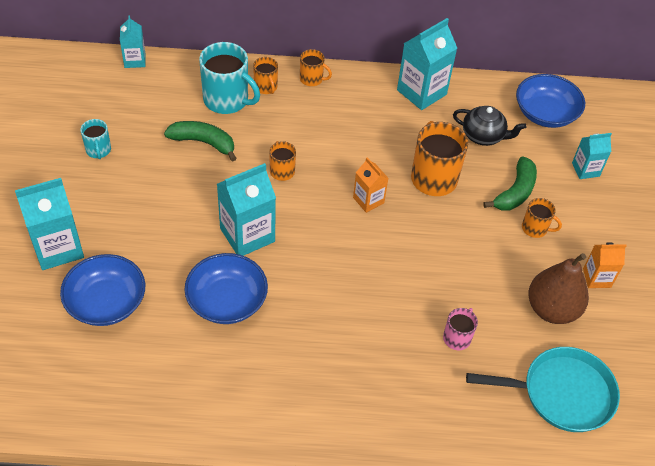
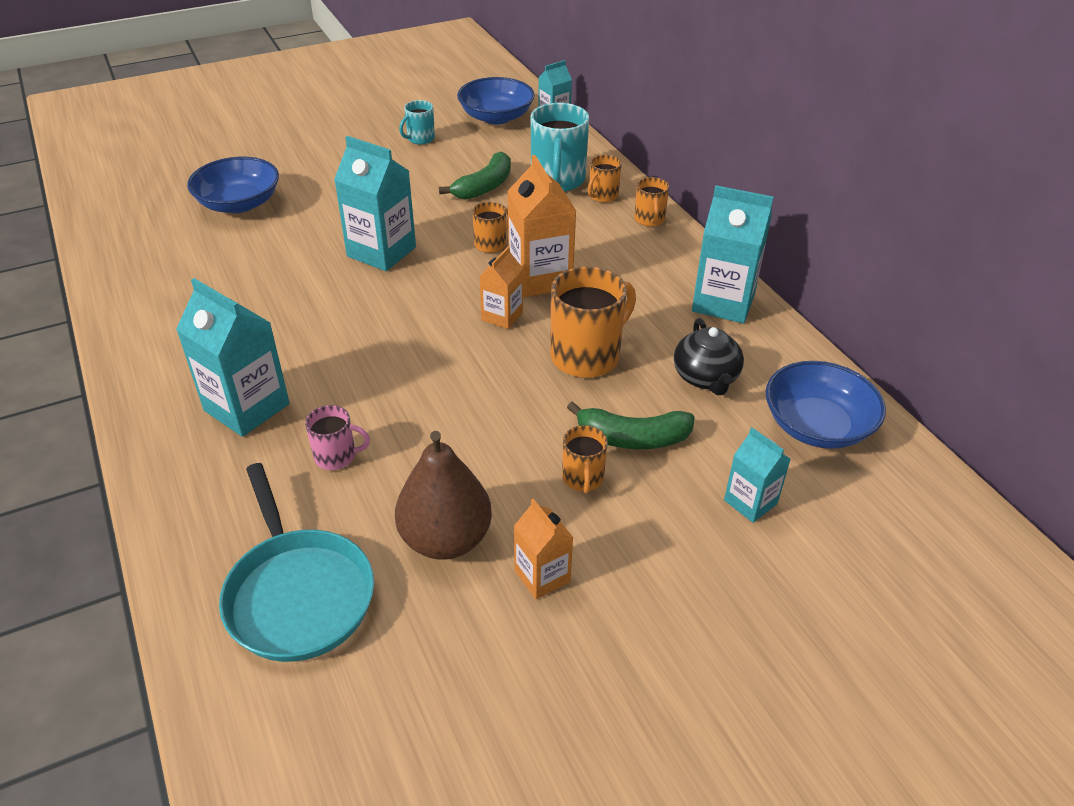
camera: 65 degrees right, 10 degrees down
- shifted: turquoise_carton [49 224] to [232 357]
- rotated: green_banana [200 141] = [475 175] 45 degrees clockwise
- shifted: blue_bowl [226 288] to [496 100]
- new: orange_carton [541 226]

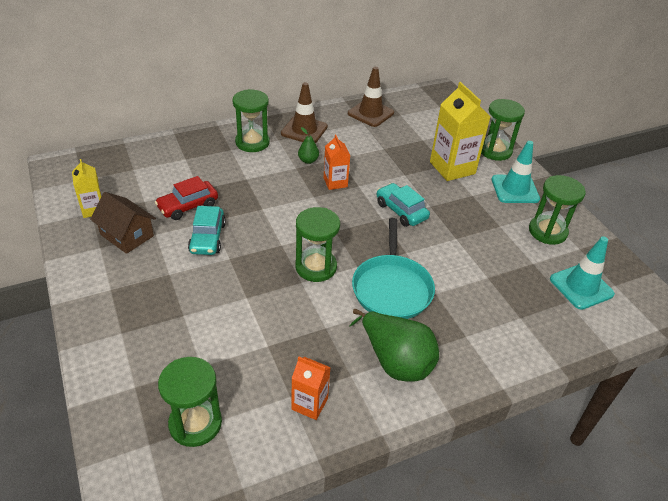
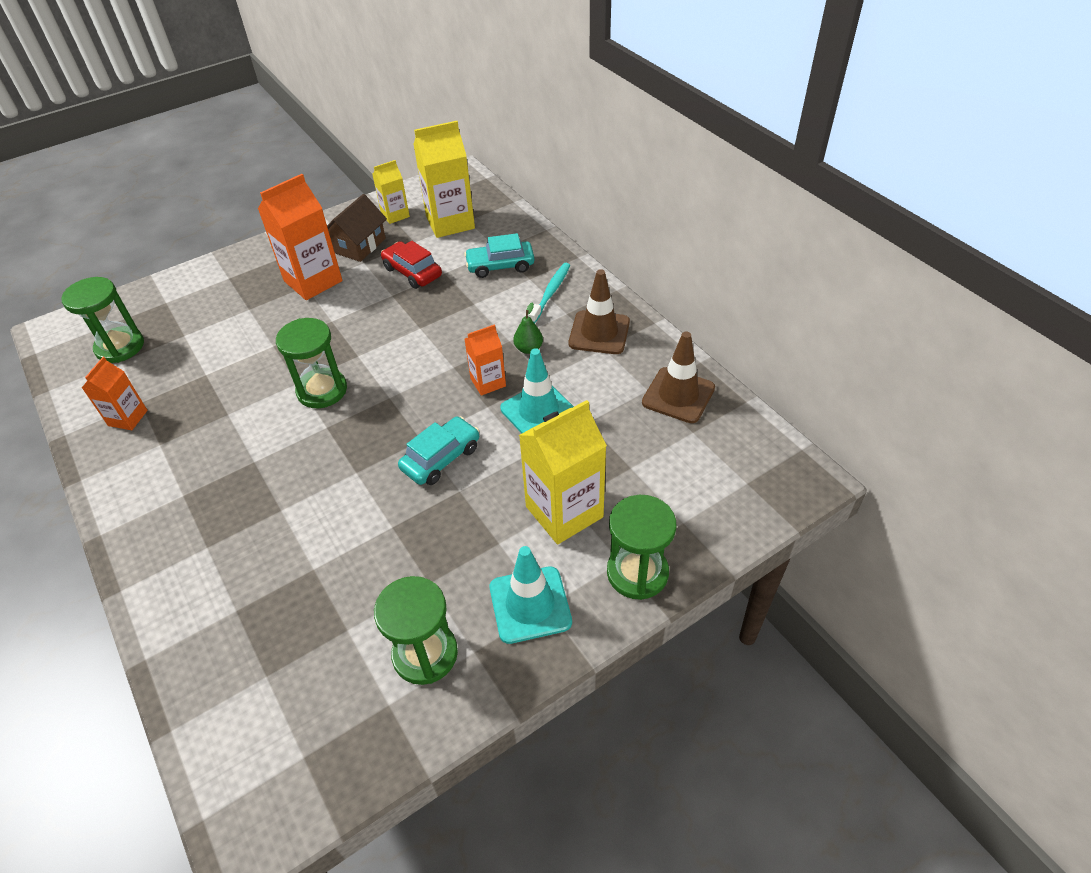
camera: 85 degrees right, 5 degrees up
- new: orange_carton [300 237]
- new: yellow_carton [444 179]
- shifted: turquoise_car [207 230] to [499 255]
- shifted: turquoise_traffic_cone [582 273] to [537 390]
- swapped: green_hourglass [251 120] to turquoise_toothbrush [549 293]
- gone: green_pear [394 345]
- gone: turquoise_pan [393 268]

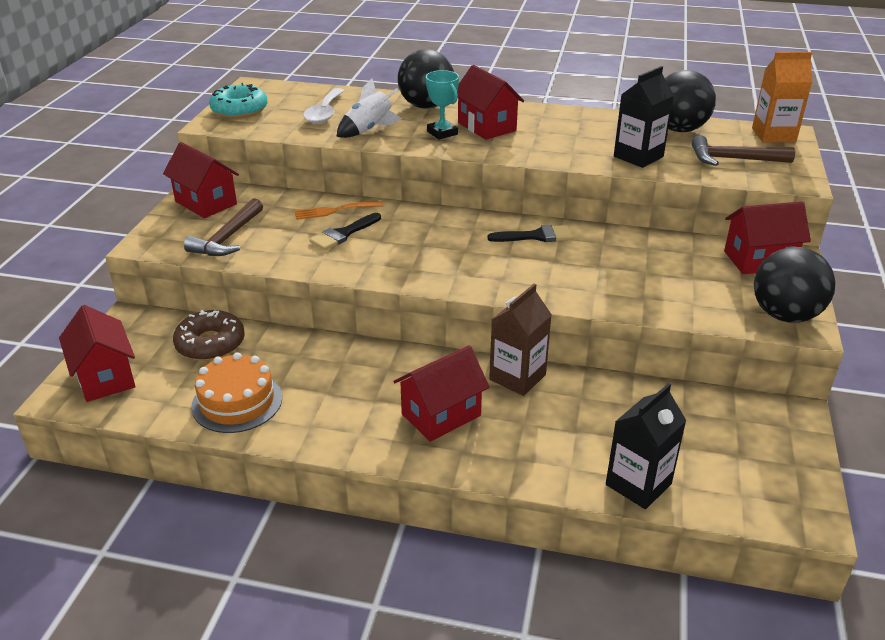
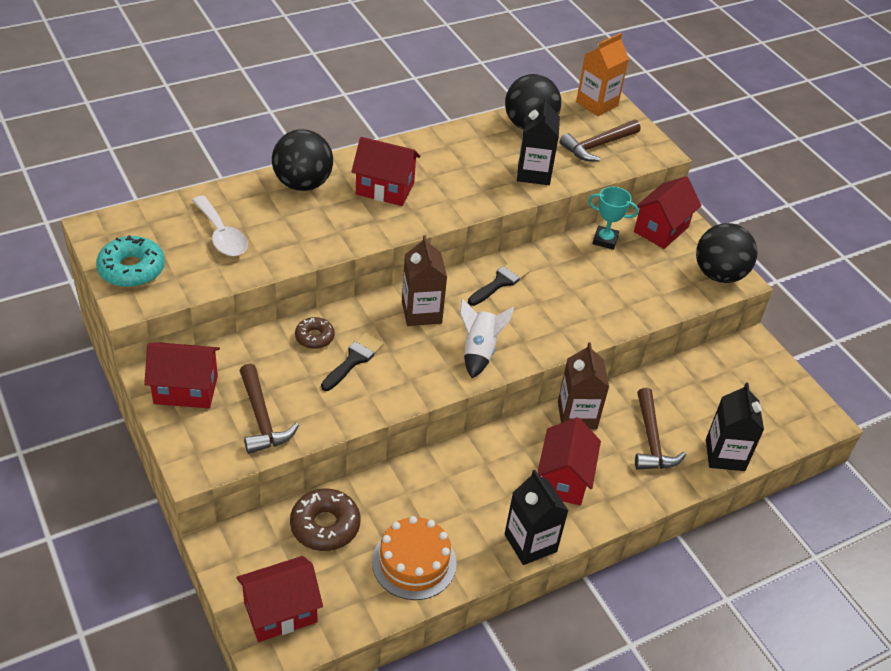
camera: 45 degrees left, 10 degrees up
- rotated: red_house [97 353] = [279 599] 45 degrees counterclockwise
- swapped: orange_fork [339 210] to brown_donut [315 333]
- rotated: black_brush [345 231] = [352 362] 150 degrees counterclockwise
- new: brown_carton [424 280]
- shifted: white_rocket [369 108] to [487 338]
- new: black_carton [537 517]
- shifted: turquoise_trophy [442 105] to [613 218]
- new: brown_hammer [660 429]

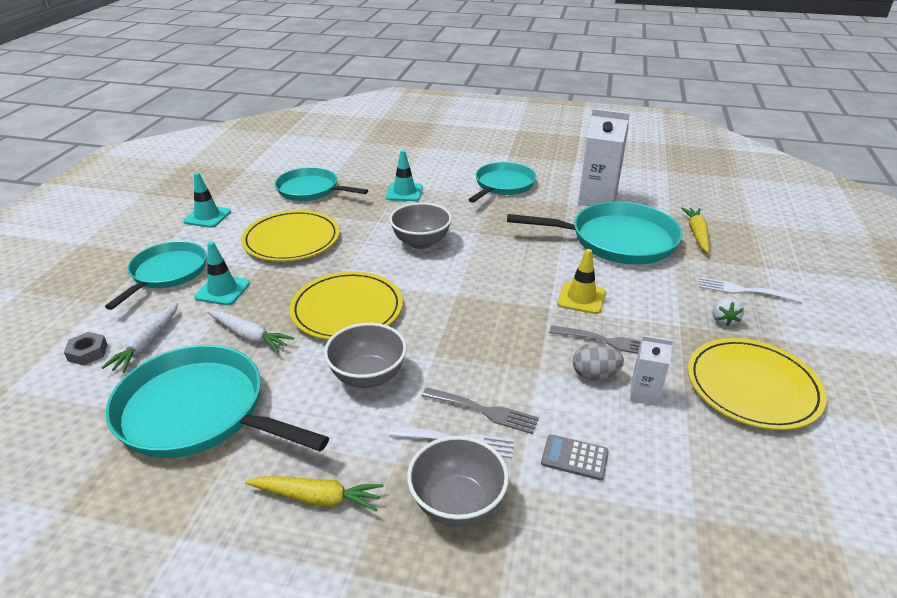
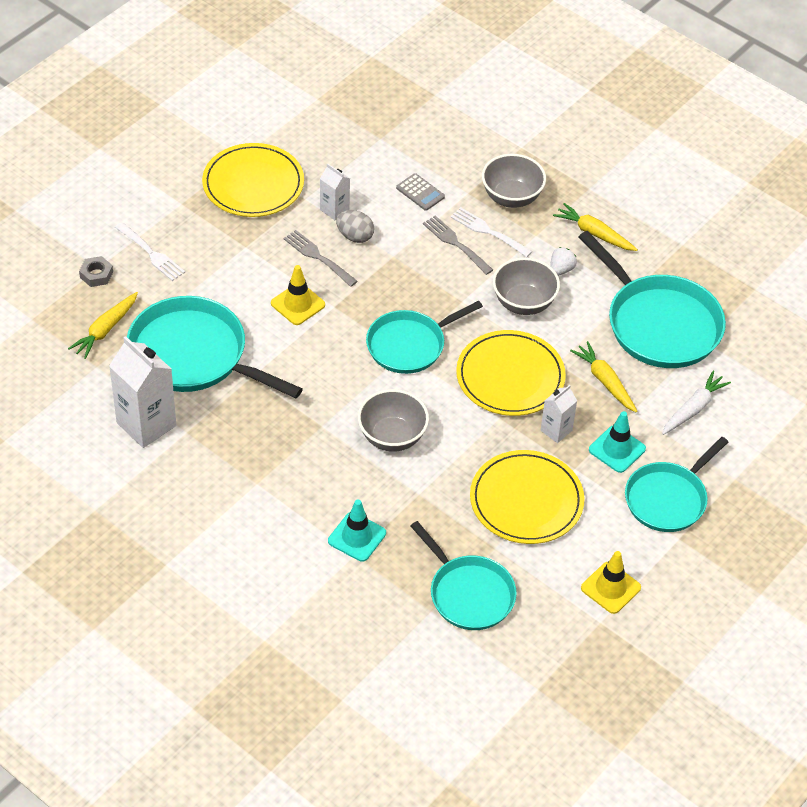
camera: 155 degrees left, 15 degrees up
- shifted: grey_nut [86 349] to [96 271]
- shifted: turquoise_pan [502 182] to [424 337]
- new: white_carton [559 414]
- shifted: white_strawberry [728 311] to [563 261]
- repainted: white_carrot [250 331] to yellow_carrot [604 377]
- repainted: turquoise_traffic_cone [207 200] to yellow_traffic_cone [611 582]

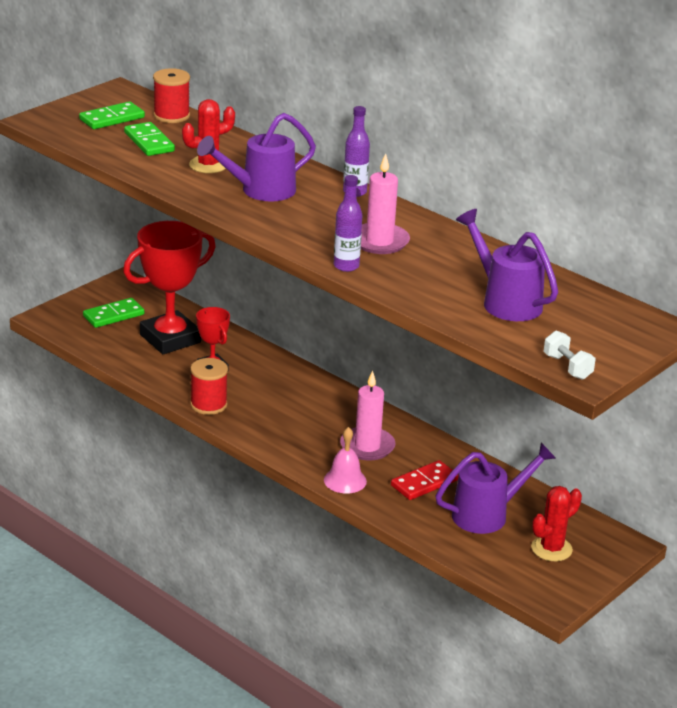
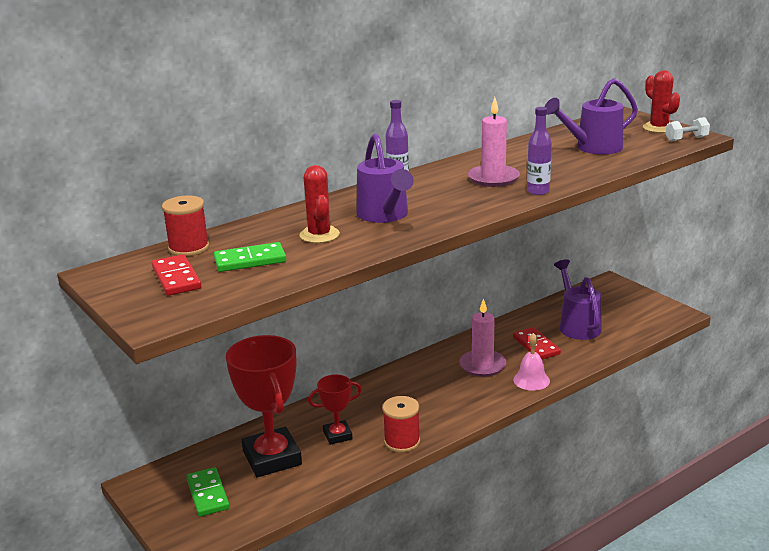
camera: 75 degrees left, 5 degrees down
- repainted: green_domino [112 115] to red_domino [176 275]
- shifted: red_cactus [556 523] to [661 101]

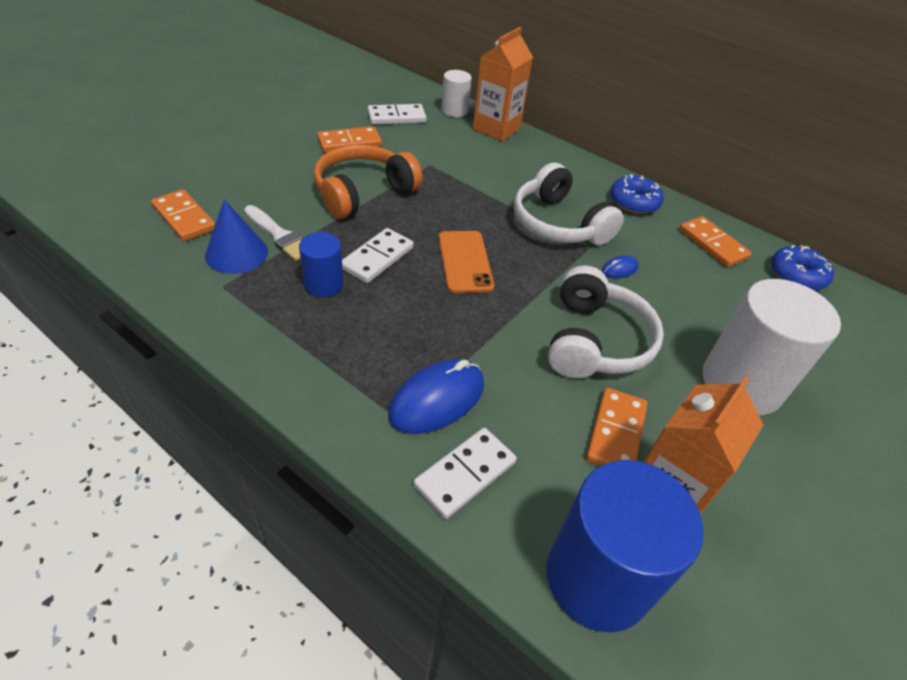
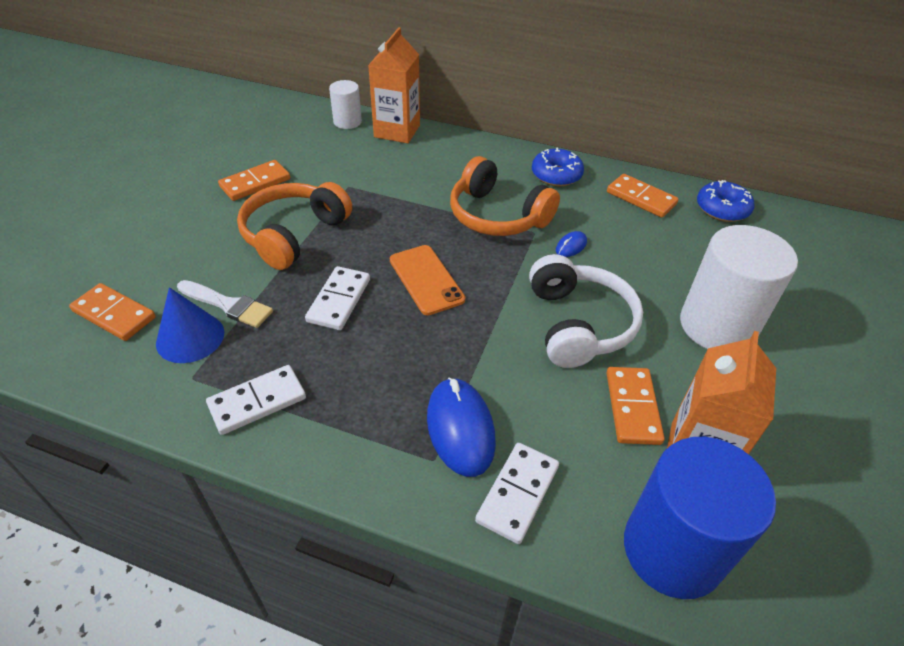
camera: 15 degrees left, 0 degrees up
- shifted: white_domino [397 114] to [256 400]
- rotated: blue_mouse [436 396] = [461 427] 45 degrees counterclockwise
- repainted: white_headphones [569 203] to orange_headphones [505 196]
- gone: blue_cylinder [321 264]

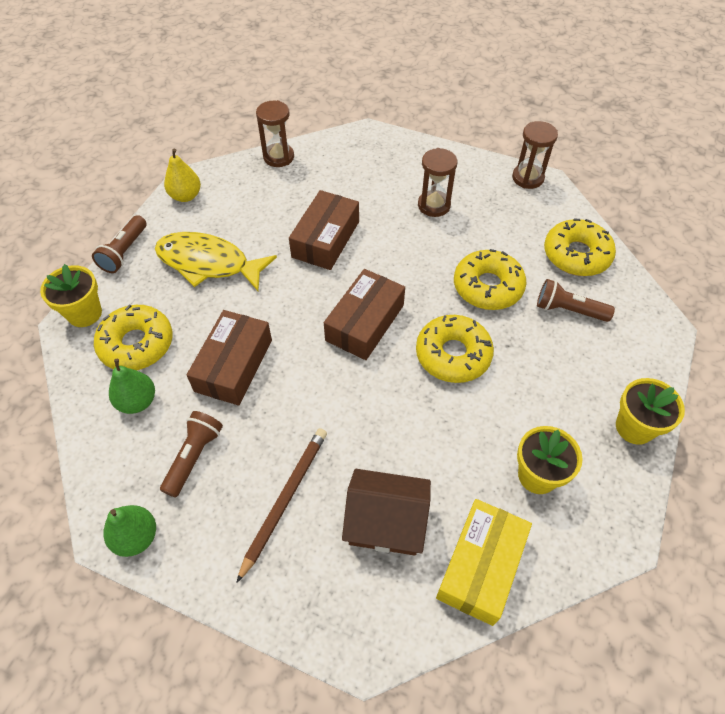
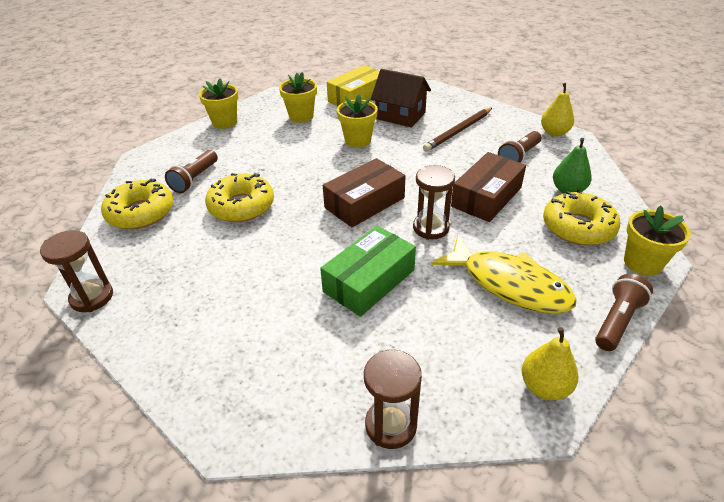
camera: 160 degrees left, 15 degrees down
- rotated: brown_flashlight [576 300] = [191 171] 75 degrees clockwise
- repainted: brown_box [324 230] to green_box [368 271]
- new: yellow_flower_pot [357 121]
- shifted: brown_hourglass [437 182] to [434 202]
- repainted: green_pear [129 531] to yellow_pear [557 110]
- gone: yellow_donut [455 349]

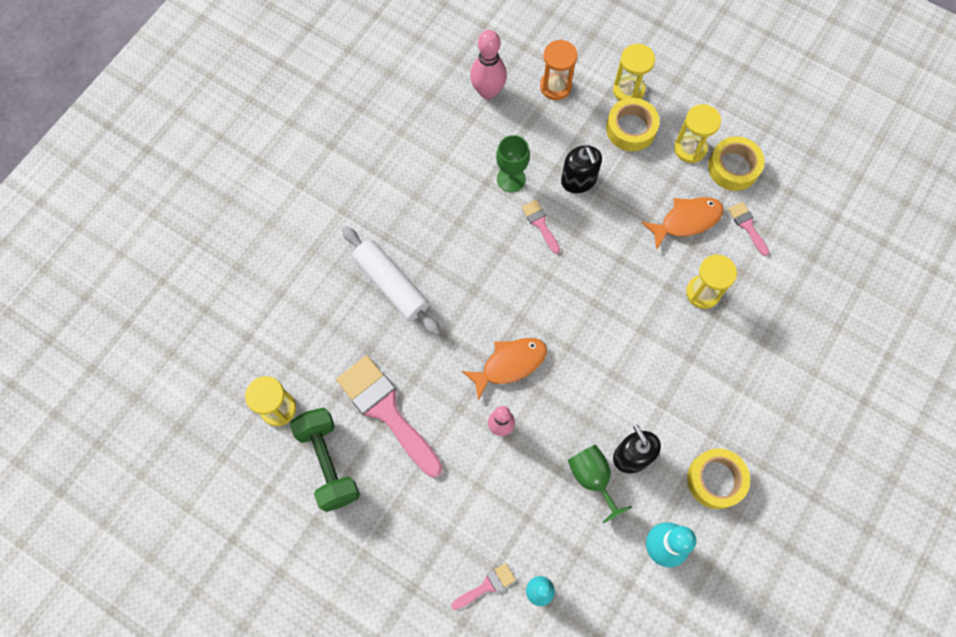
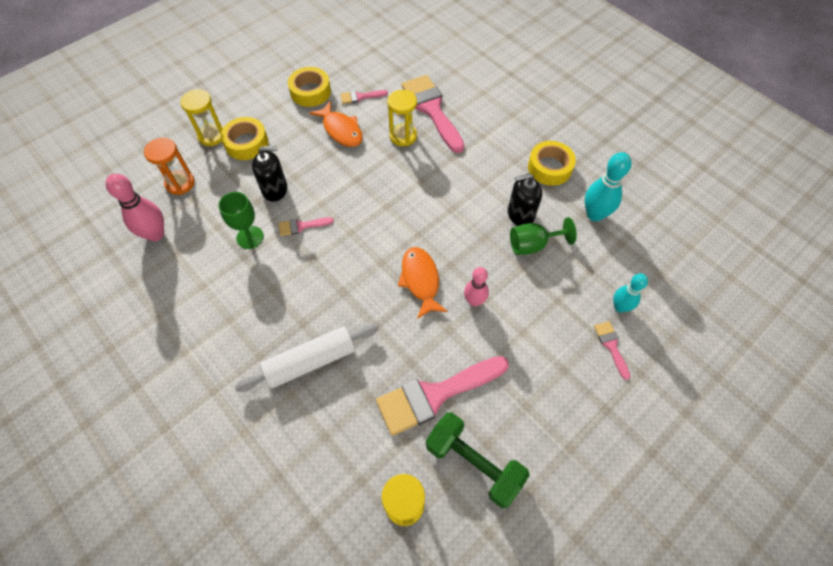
camera: 75 degrees left, 10 degrees down
- rotated: orange_fish [683 223] = [336 124] 150 degrees clockwise
- new: pink_brush [433 114]
- rotated: green_dumbbell [324 460] = [478 460] 45 degrees clockwise
- gone: yellow_hourglass [697 133]

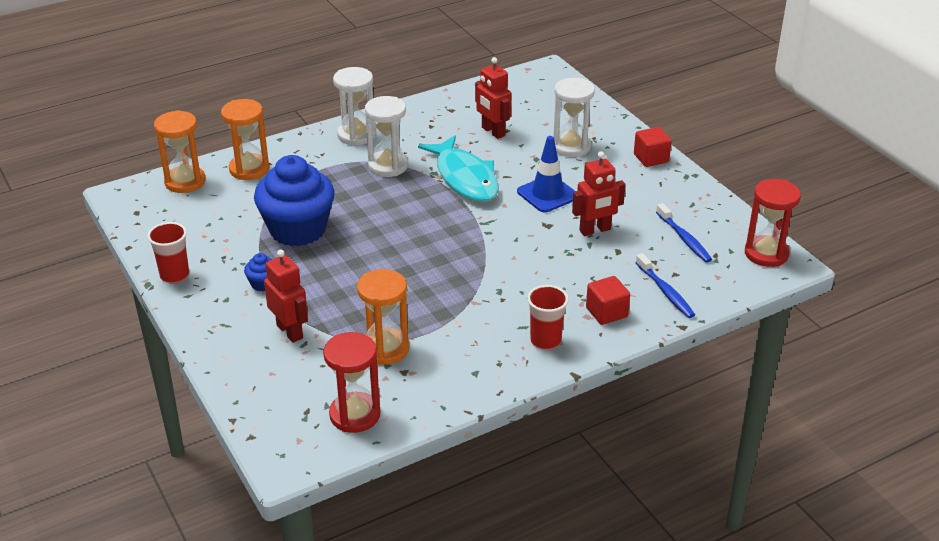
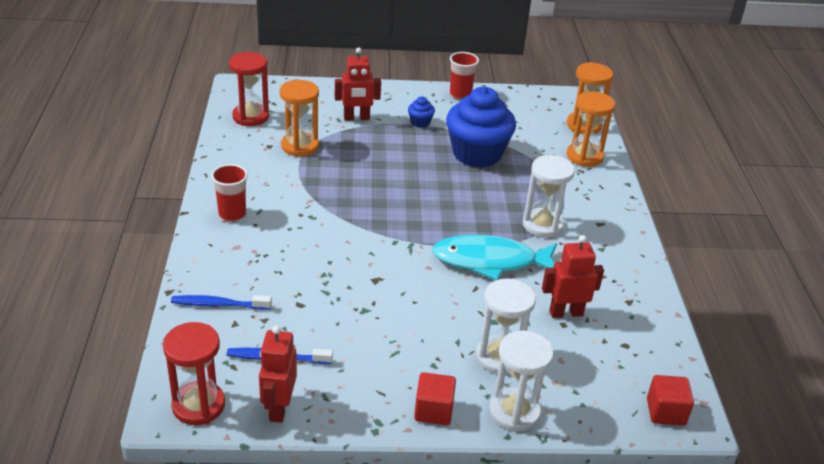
camera: 115 degrees right, 0 degrees up
- shifted: red_robot [599 193] to [278 374]
- shifted: white_hourglass [354 106] to [521 381]
- shifted: red_cube [608 300] to [670 400]
- gone: blue_traffic_cone [546 174]

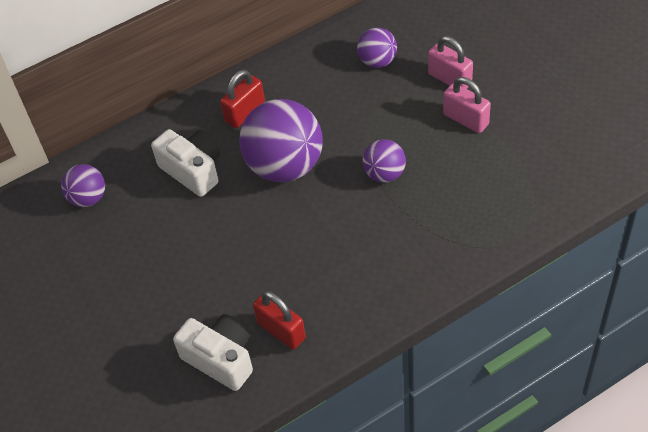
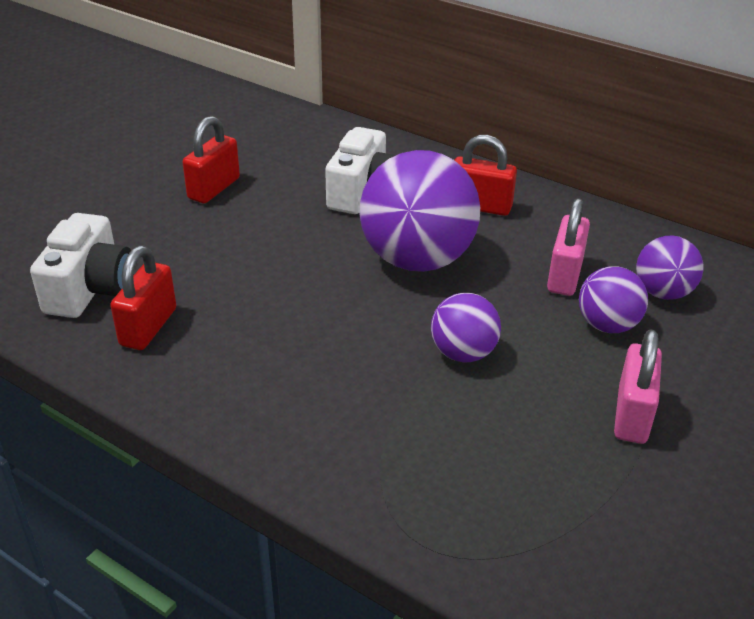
camera: 60 degrees right, 15 degrees down
- new: red_padlock [211 160]
- shifted: pink_padlock [450 62] to [568 247]
- shifted: purple_ball [83 185] to [613 299]

